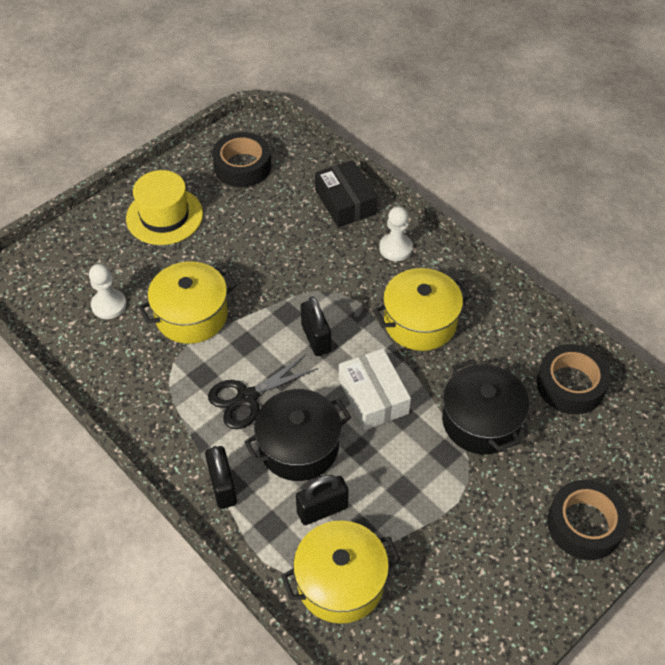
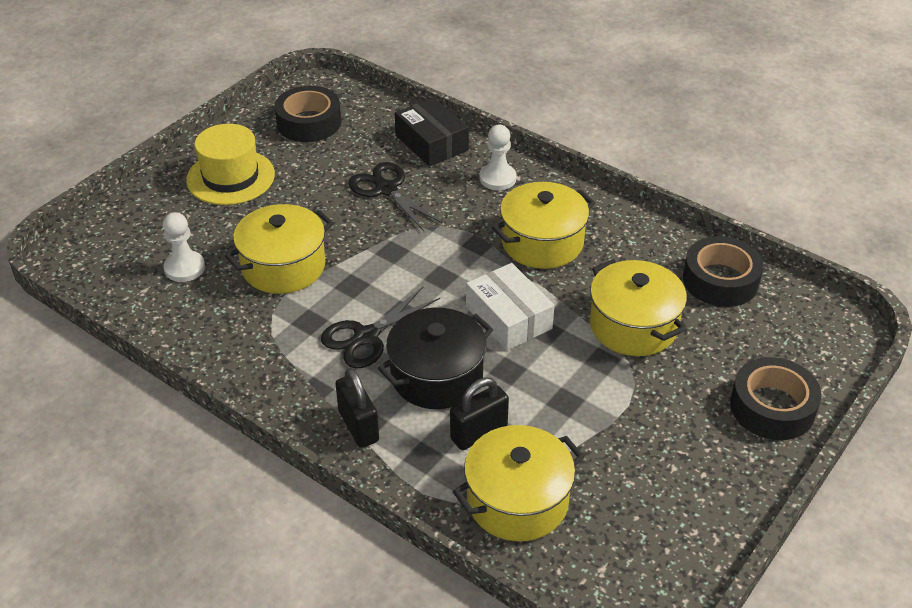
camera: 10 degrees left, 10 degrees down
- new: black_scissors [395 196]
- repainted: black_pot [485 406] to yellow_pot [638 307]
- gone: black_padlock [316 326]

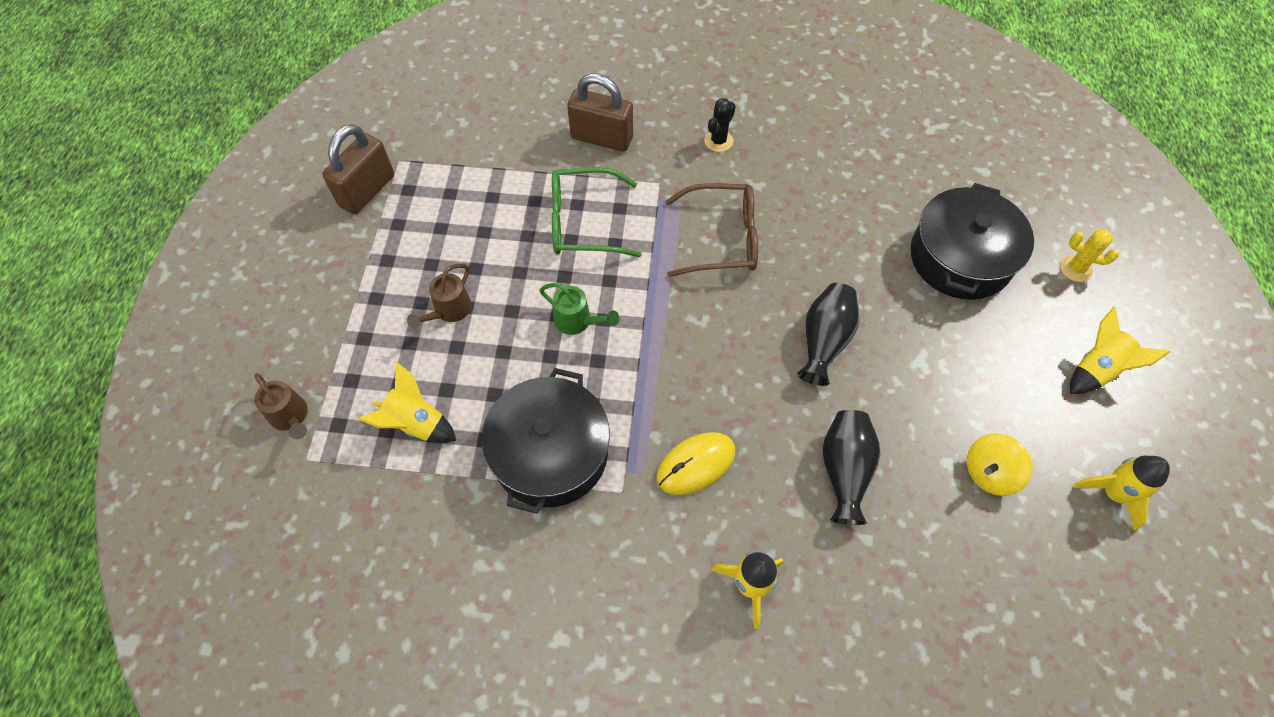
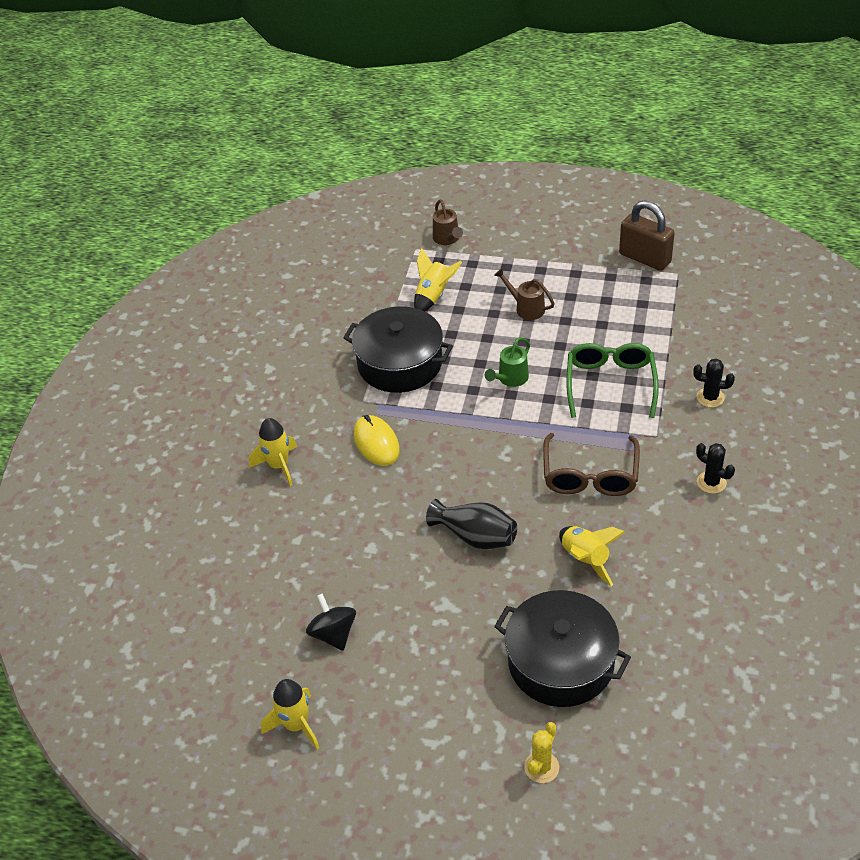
camera: 100 degrees right, 15 degrees down
- repainted: yellow_spinning_top [999 465] to black_spinning_top [331 622]
- rotated: brown_watering_can [281 406] = [448 222] 75 degrees counterclockwise
- shifted: yellow_rocket [1120 350] to [592 556]
- swapped: brown_padlock [600 112] to black_cactus [714 383]
- gone: black_vase [851 467]

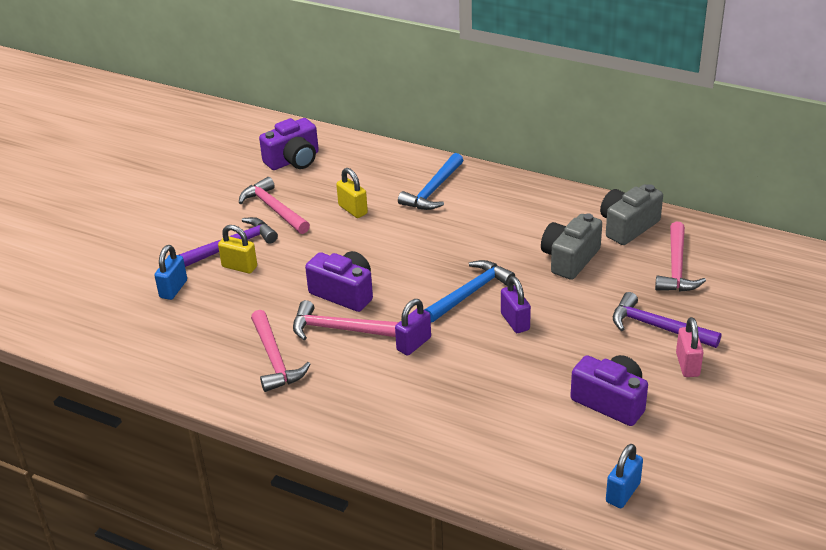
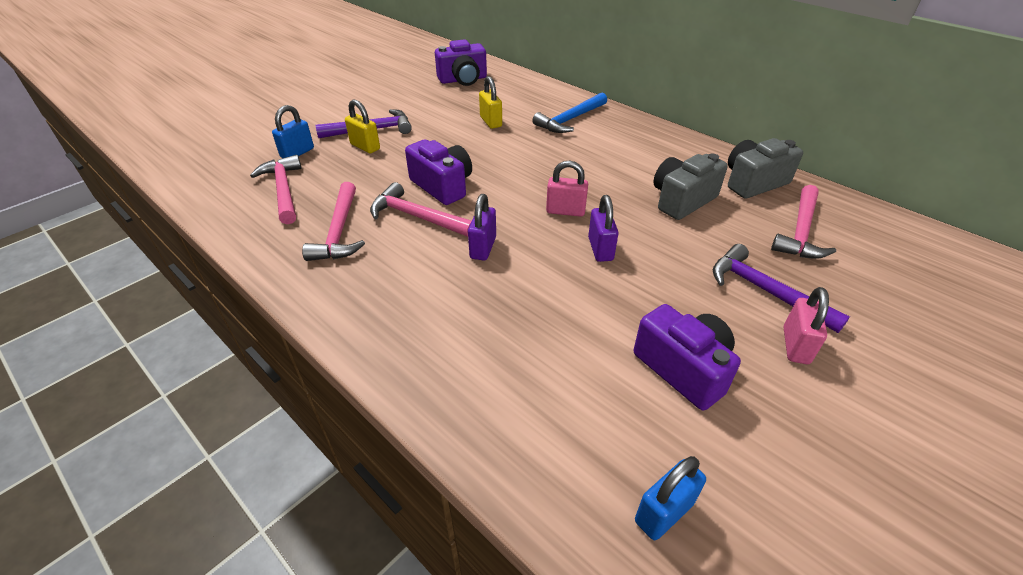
camera: 15 degrees right, 5 degrees up
- shifted: pink_hammer [274 205] to [276 189]
- rotated: purple_padlock [413 327] = [482 227] 45 degrees counterclockwise
- swapped: blue_hammer [469 291] to pink_padlock [567 189]

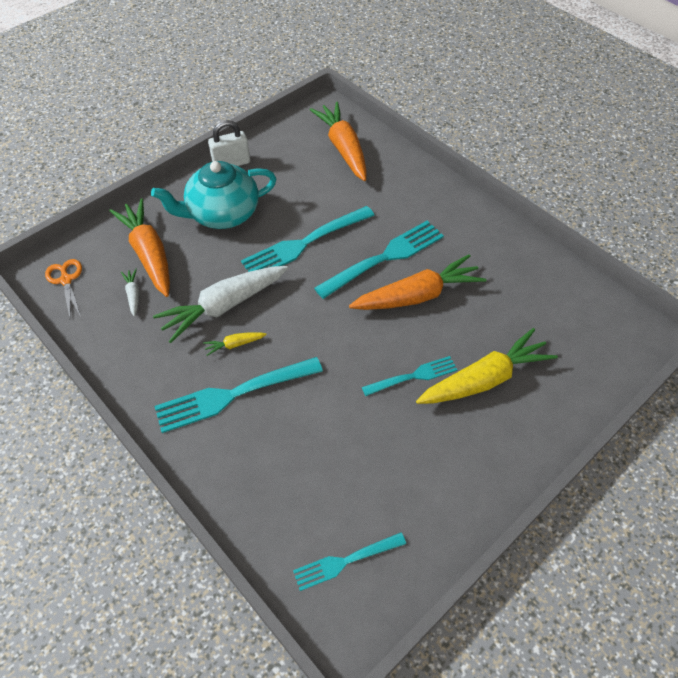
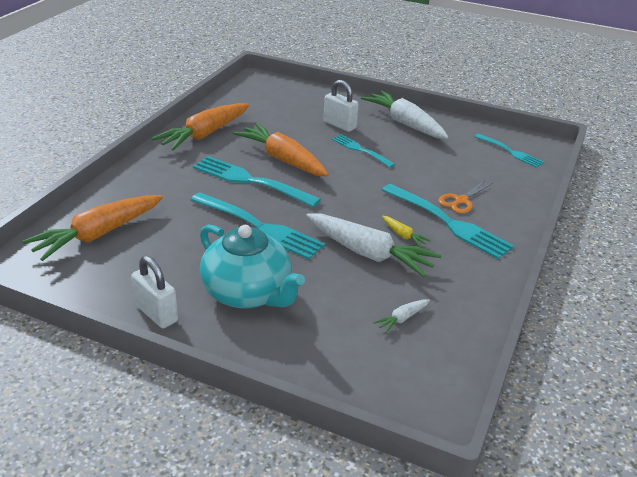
camera: 115 degrees left, 20 degrees down
- shifted: orange_carrot [140 248] to [200 127]
- swapped: yellow_carrot [487 366] to white_padlock [341 106]
- new: white_carrot [404 114]
- shifted: orange_scissors [63 288] to [465 196]

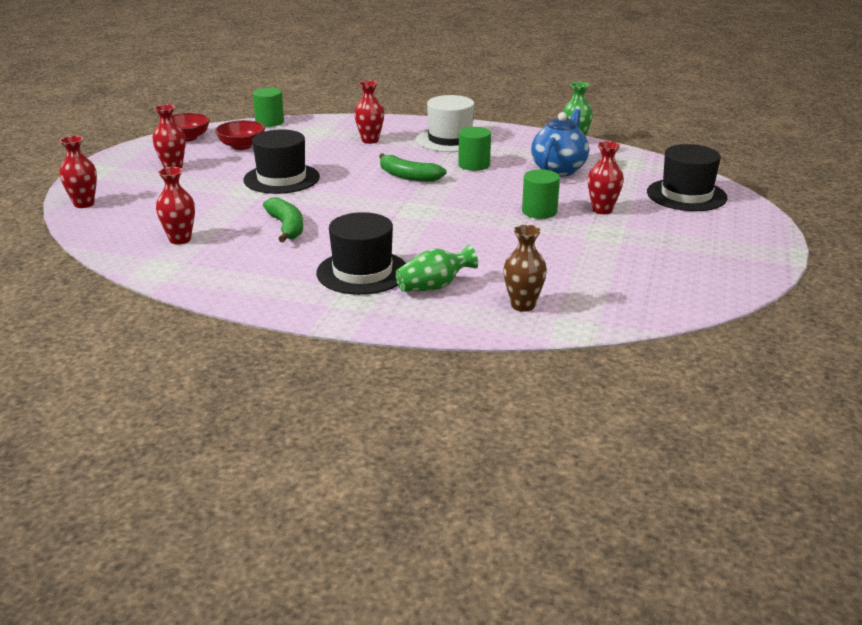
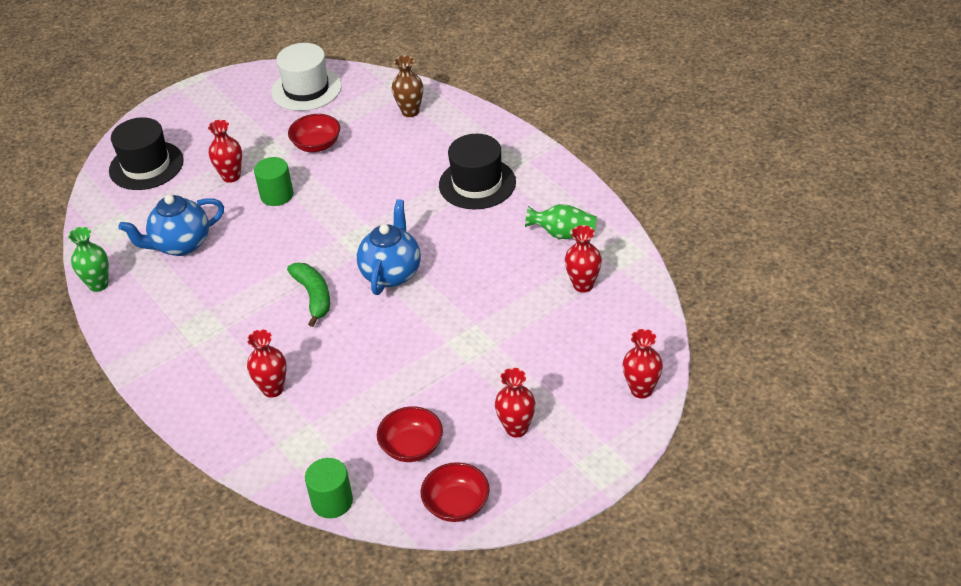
camera: 140 degrees left, 15 degrees up
- shifted: white_hat [445 123] to [306 77]
- new: red_bowl [314 133]
- new: blue_teapot [389 247]
- shifted: green_vase [436 268] to [561 221]
- gone: black_hat [281 162]
- gone: green_banana [283 219]
- gone: green_cylinder [474 149]

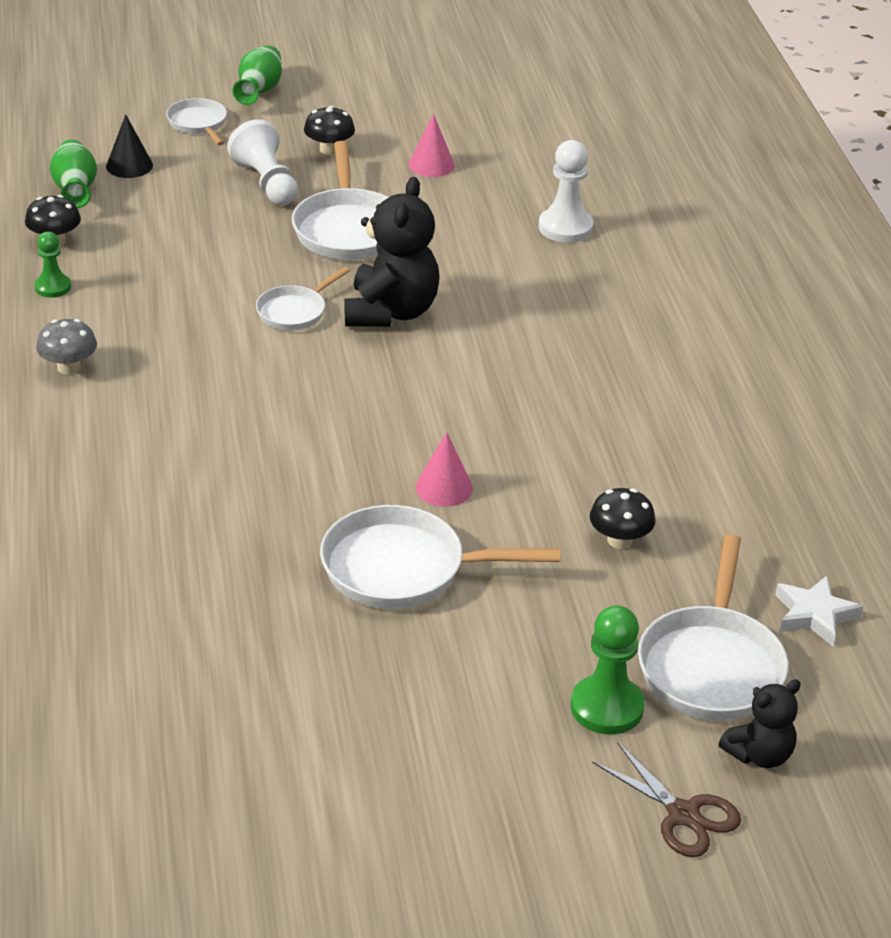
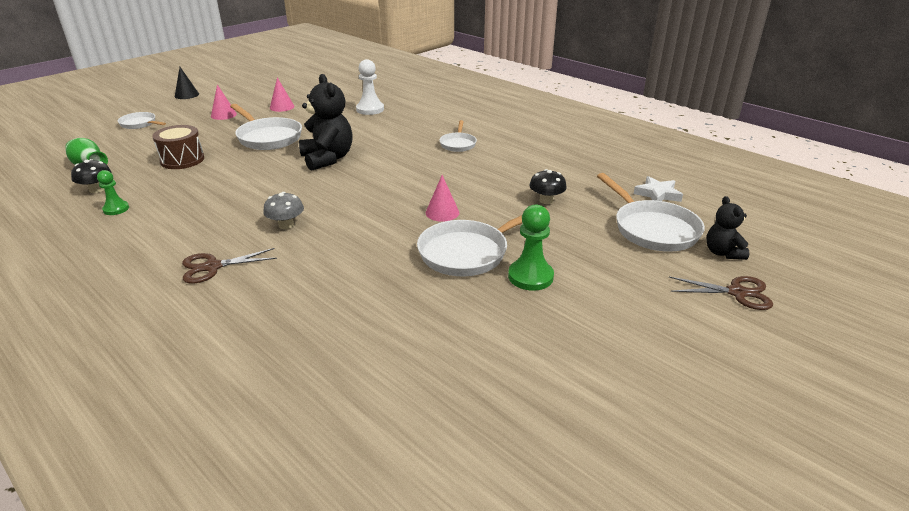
camera: 35 degrees left, 5 degrees down
- new: brown_drum [178 147]
- shifted: black_cone [129 146] to [187 83]
- new: brown_scissors [229 265]
- swapped: black_mushroom [329 130] to pink_cone [224 102]
- shifted: grey_mushroom [66 347] to [283 210]
- shifted: white_pan [303 298] to [458 136]
- shifted: green_pawn [608 669] to [531 248]
- rotated: black_teddy_bear [759 723] = [727 228] 150 degrees clockwise
- gone: white_pawn [262 162]
- gone: green_vase [257 75]

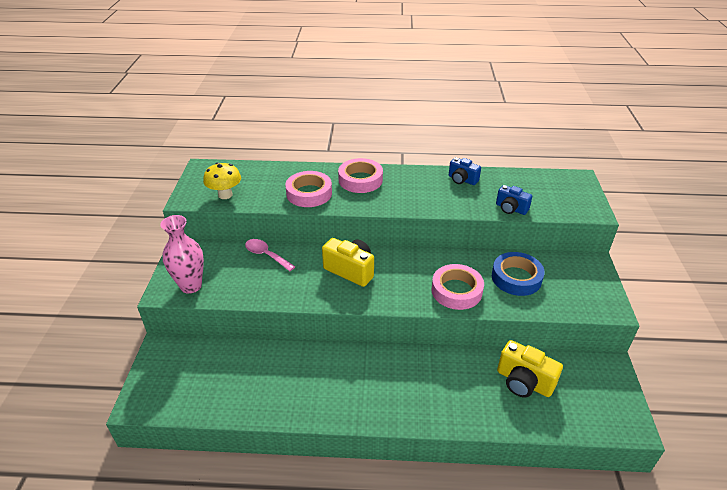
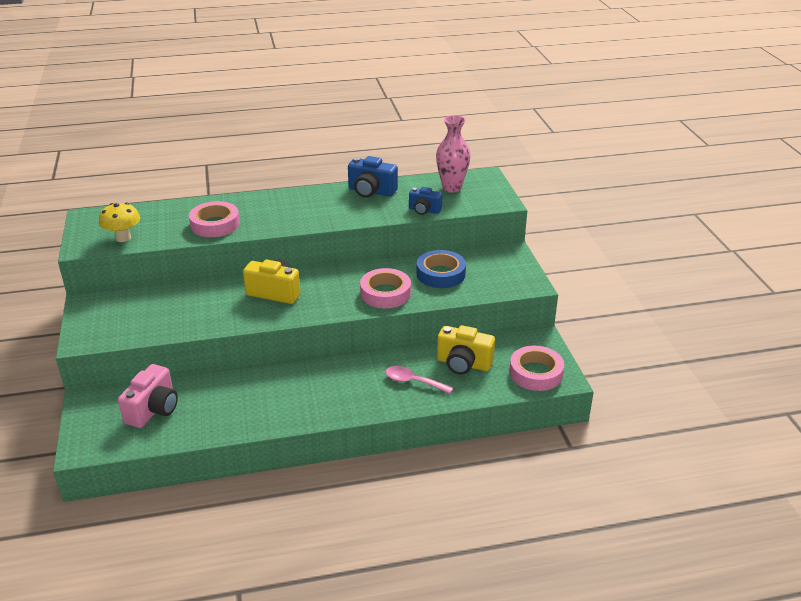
camera: 15 degrees left, 5 degrees down
- new: pink_camera [148 396]
- scaled: blue_camera [465 171] = [373 177] x1.54
- shifted: pink_spoon [270 255] to [419 380]
- shifted: pink_vase [182 254] to [453 154]
- shifted: pink_tape [360 175] to [536 368]

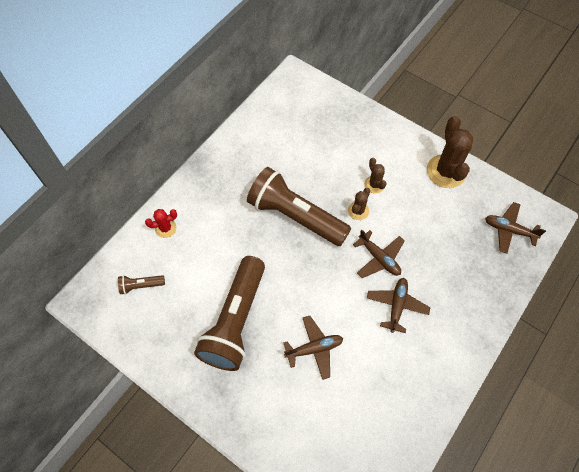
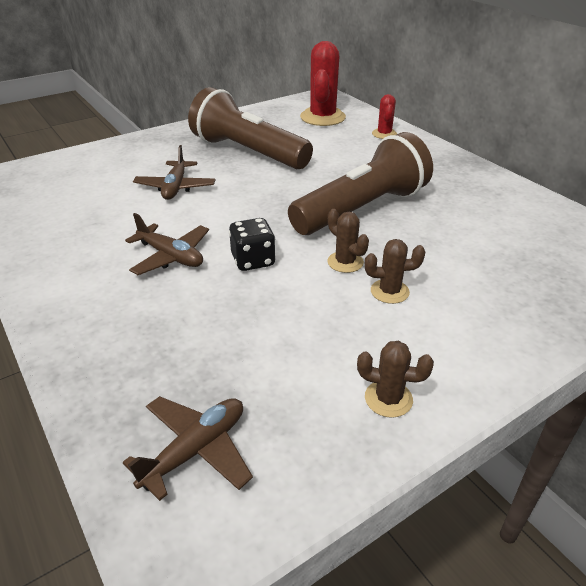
camera: 110 degrees right, 25 degrees down
- swapped: brown_plane [379 254] to black_dice [252 244]
- swapped: brown_flashlight [141 285] to red_cactus [323 83]
- scaled: brown_cactus [450 152] = [395 379] x0.52

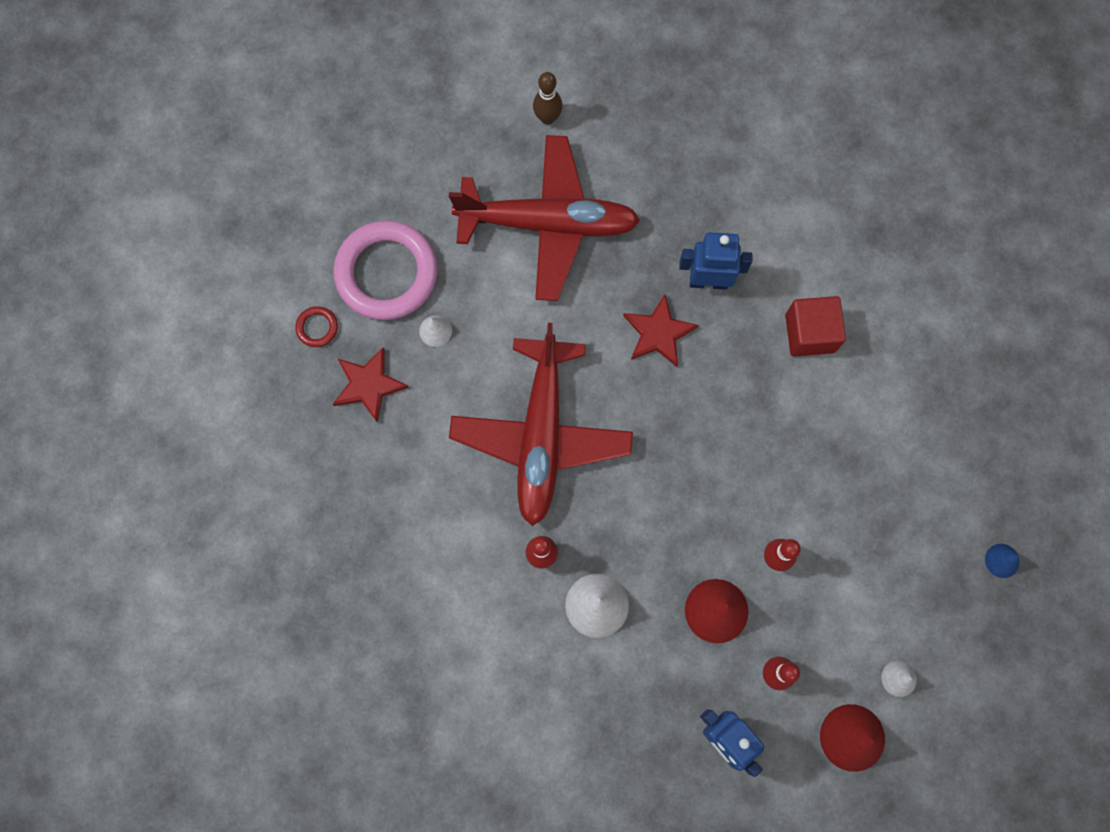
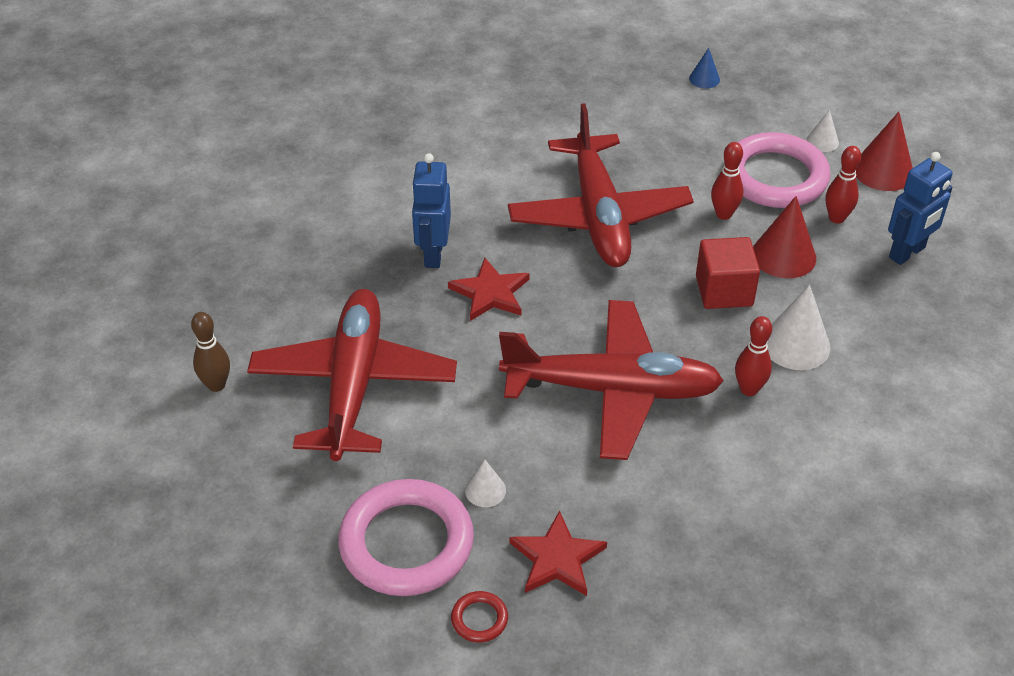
camera: 90 degrees left, 30 degrees down
- new: red_plane [601 185]
- shifted: red_cube [815 326] to [728 273]
- new: pink_ring [777 170]

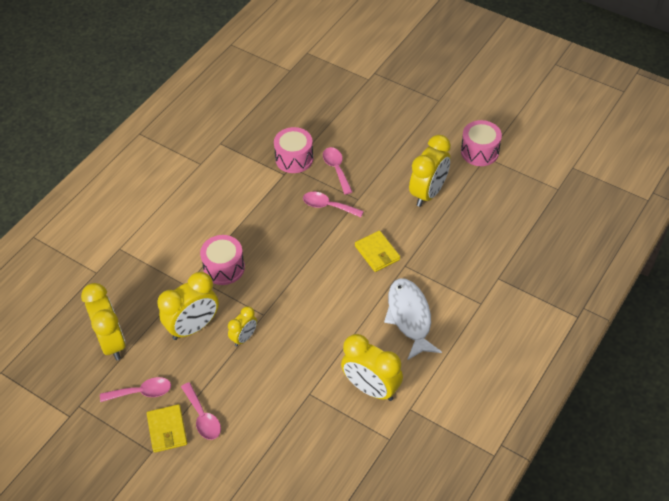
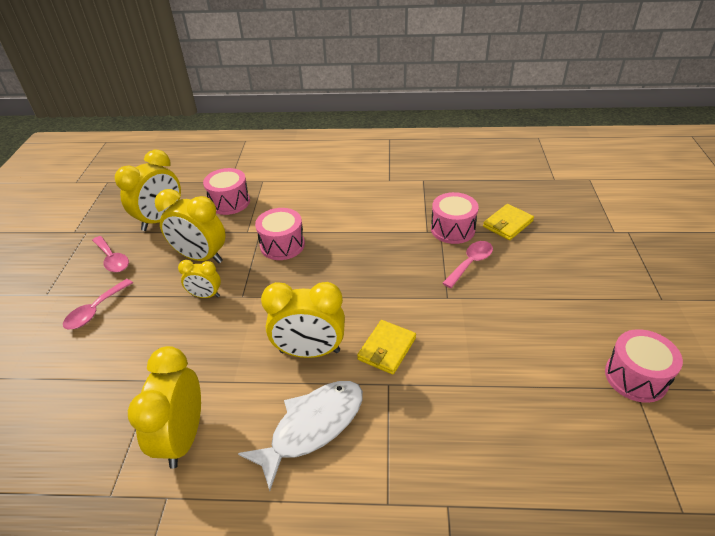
camera: 60 degrees right, 10 degrees down
- new: pink_drum [226 191]
- shifted: yellow_clock [430 171] to [303 320]
- shifted: yellow_wallet [167 428] to [508 222]
- gone: pink_spoon [333 204]

